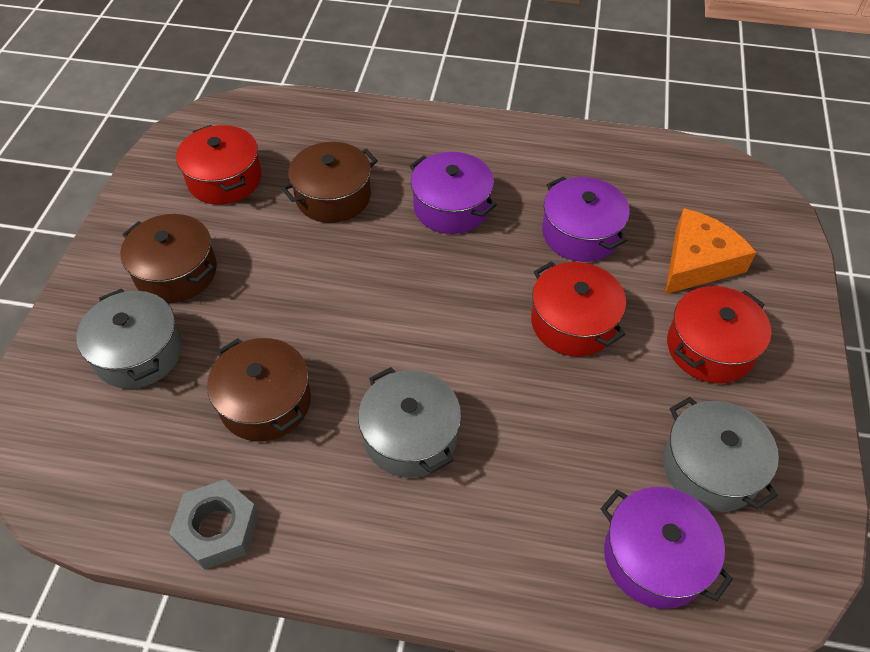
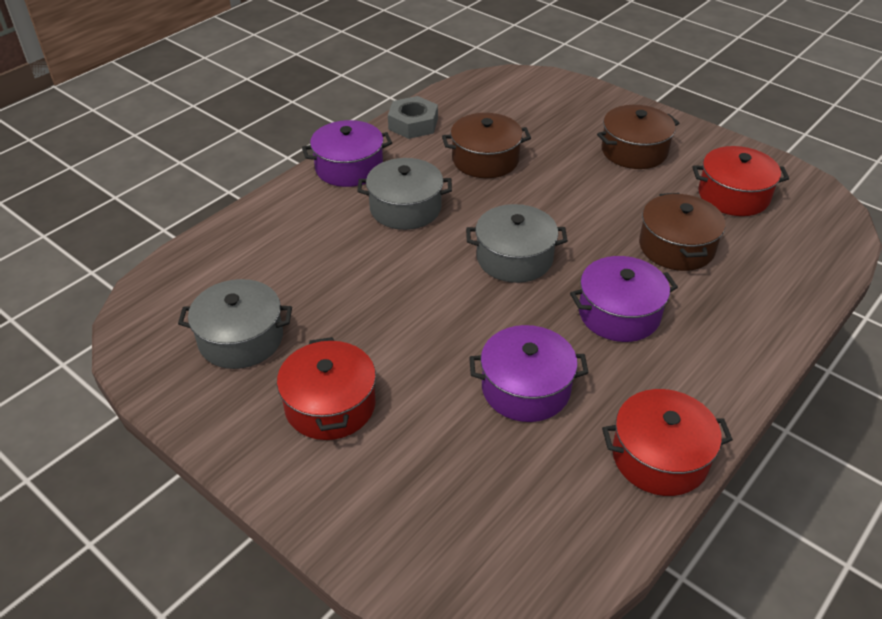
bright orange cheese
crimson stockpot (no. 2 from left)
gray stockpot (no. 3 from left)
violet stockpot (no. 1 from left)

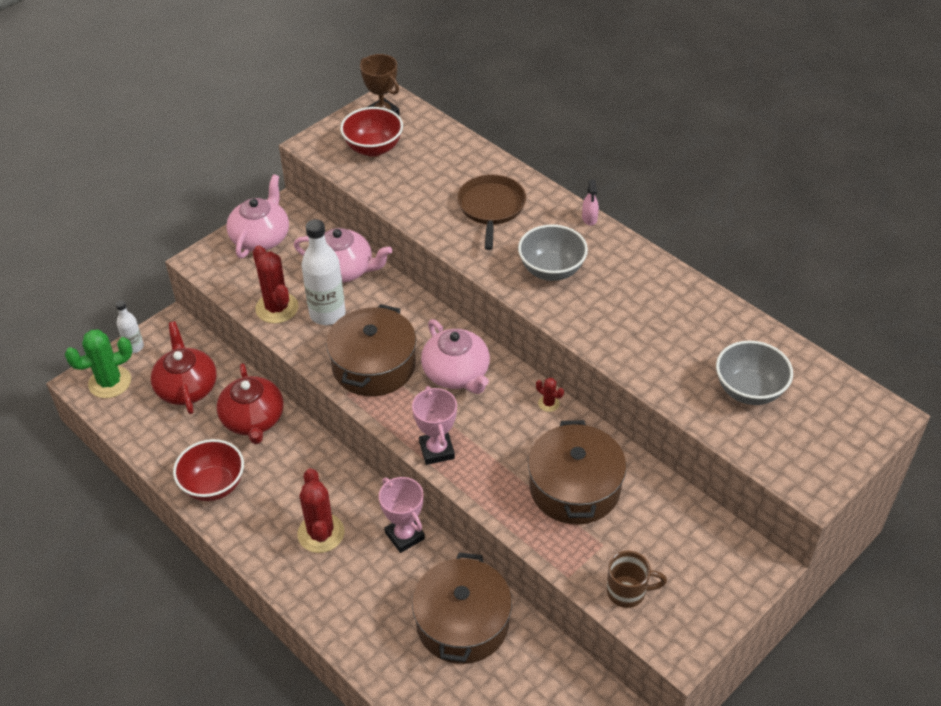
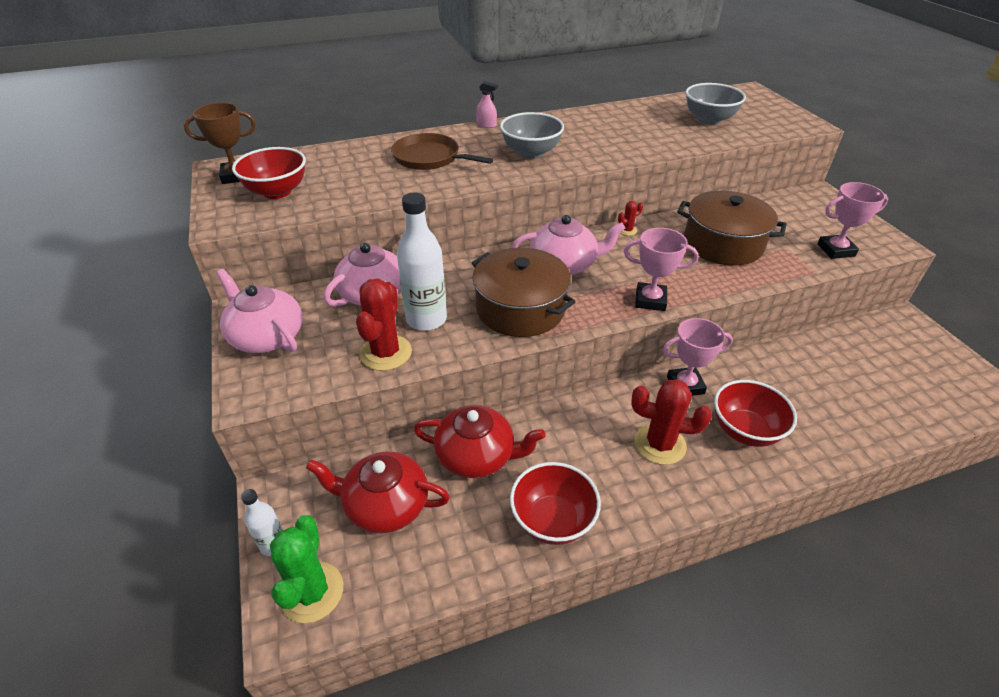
crimson saguaro cactus (no. 1 from left)
rosy prize cup (no. 3 from left)
brown stockpot (no. 2 from left in the first image)
crimson deep dish (no. 3 from left)

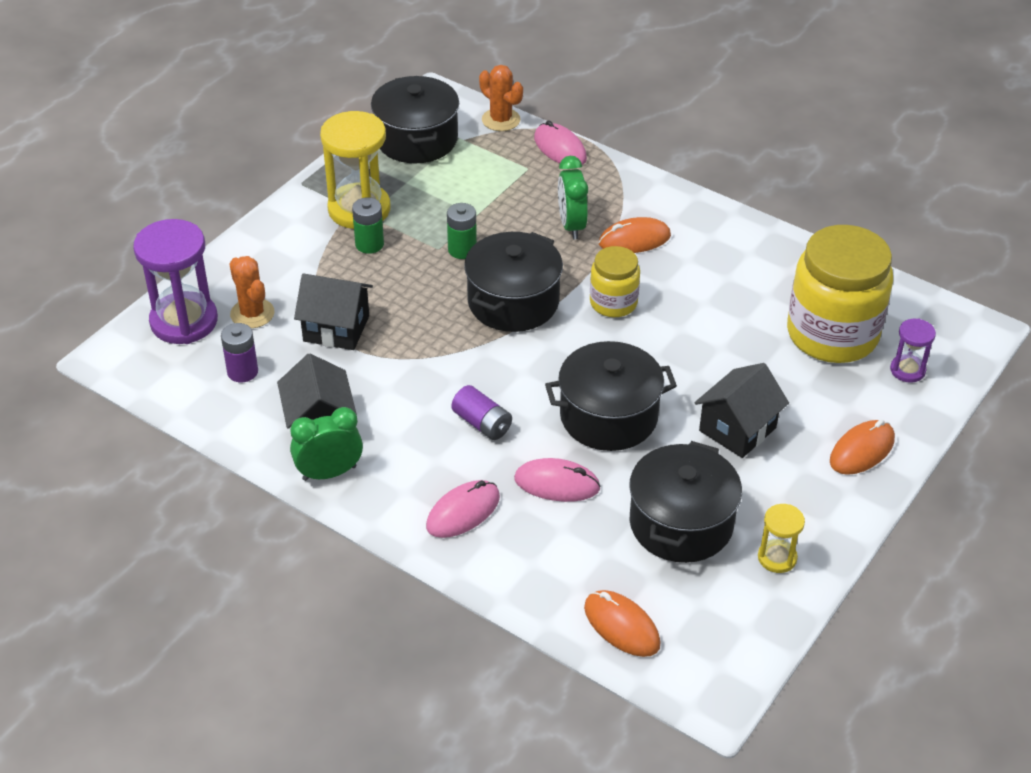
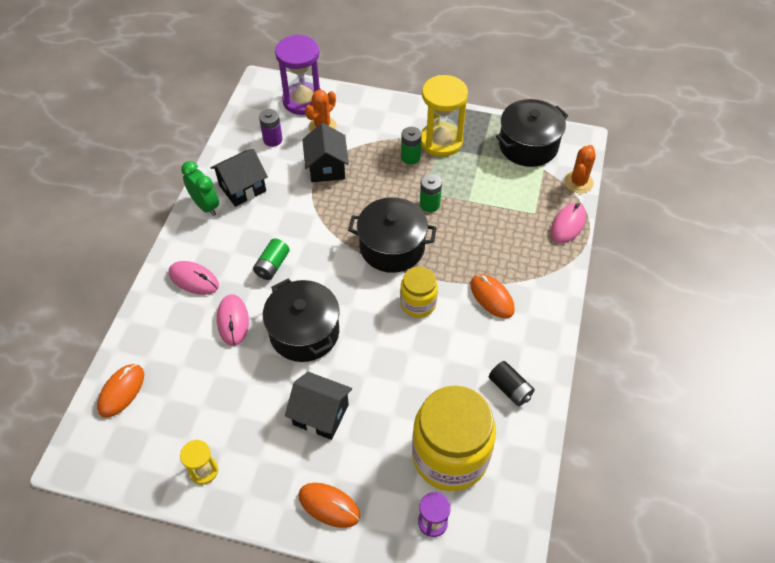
emerald alarm clock (no. 2 from left in the first image)
emerald AA battery (no. 1 from left)
jet-black stockpot (no. 4 from left in the first image)
jet-black AA battery

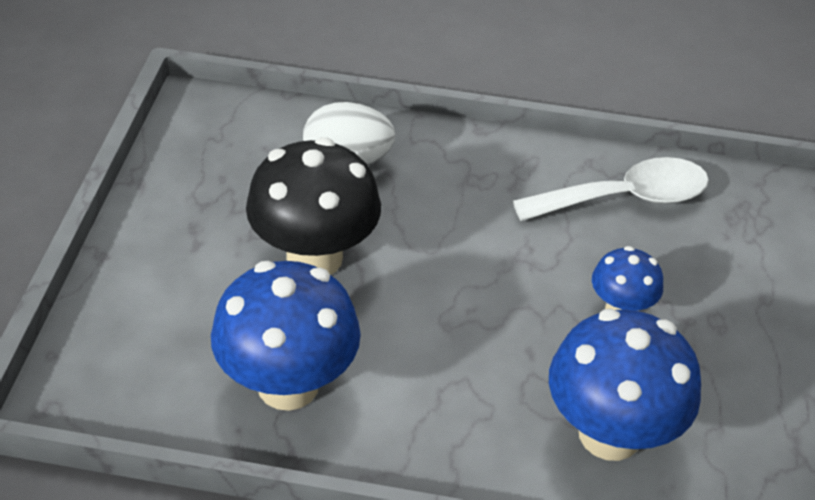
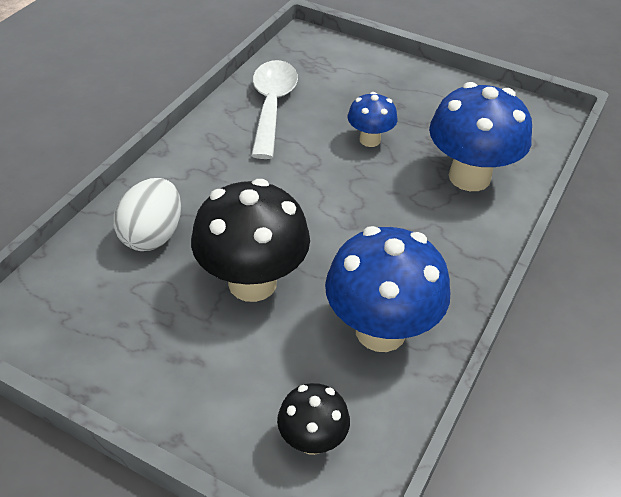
jet-black mushroom (no. 2 from left)

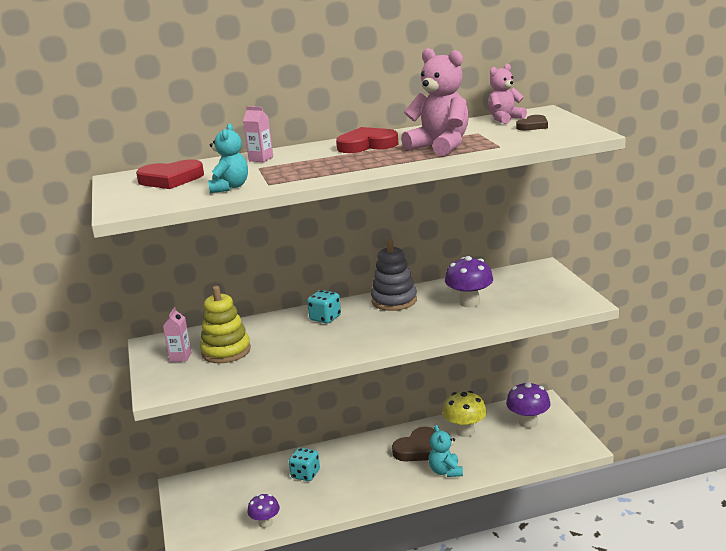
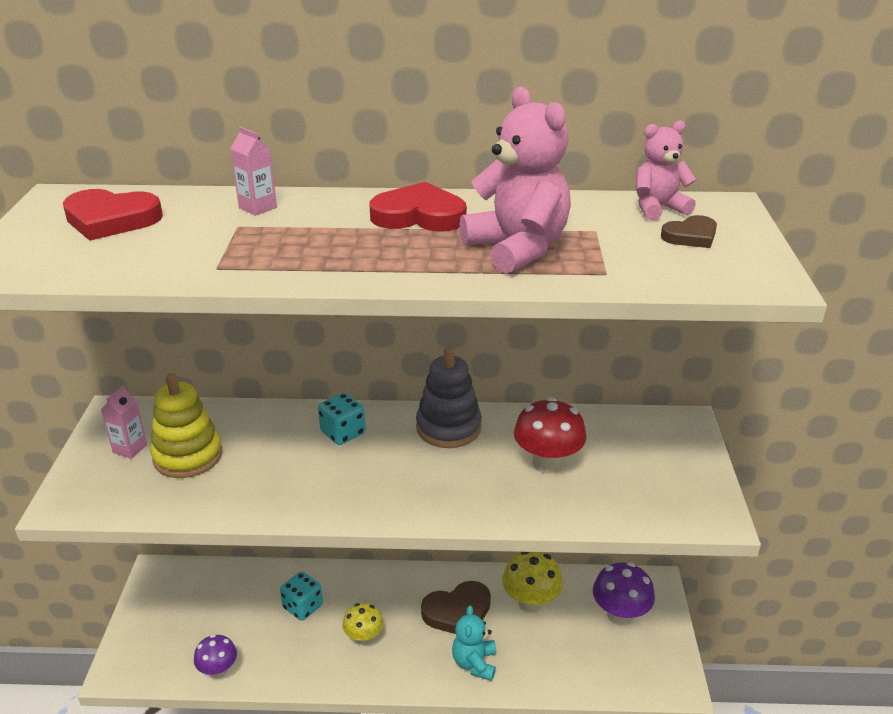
aqua teddy (no. 1 from left in the first image)
crimson mushroom
golden mushroom (no. 1 from left)

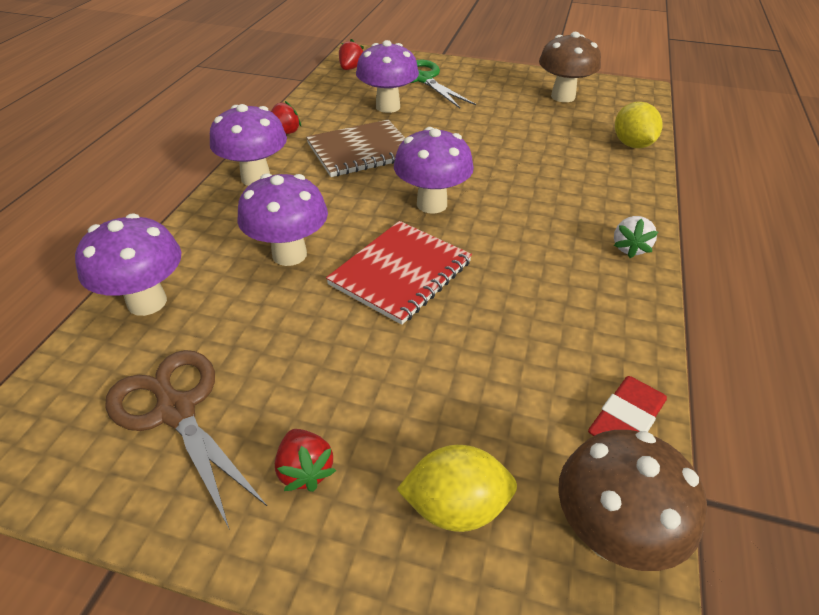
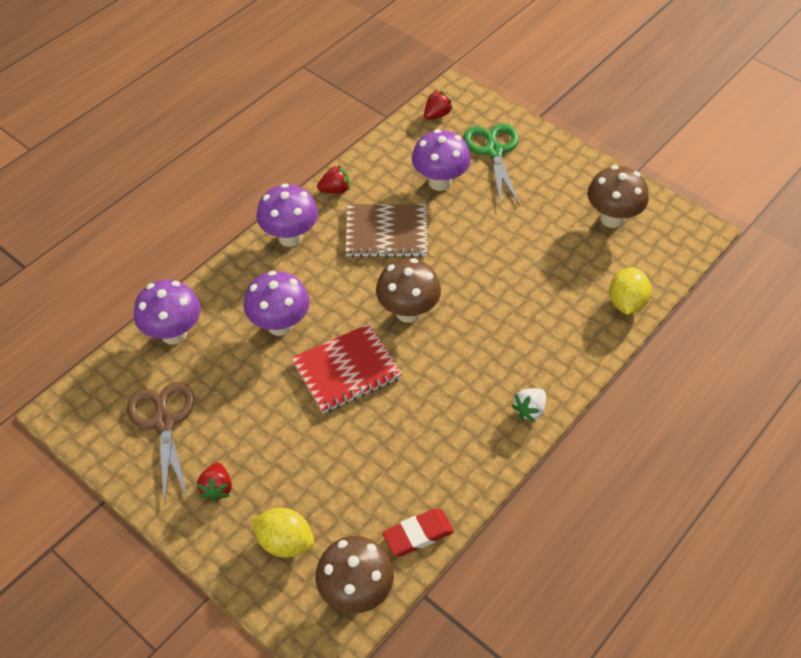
brown mushroom (no. 2 from left)

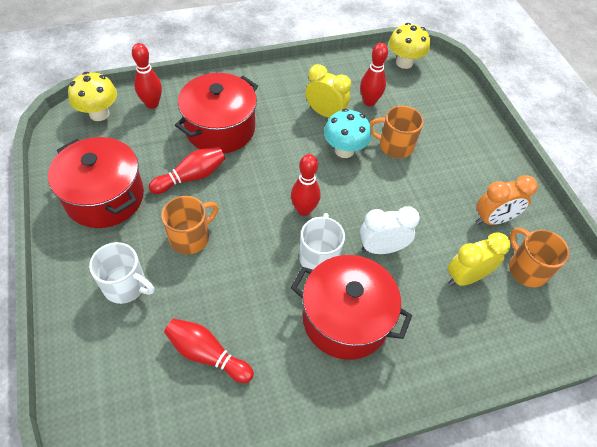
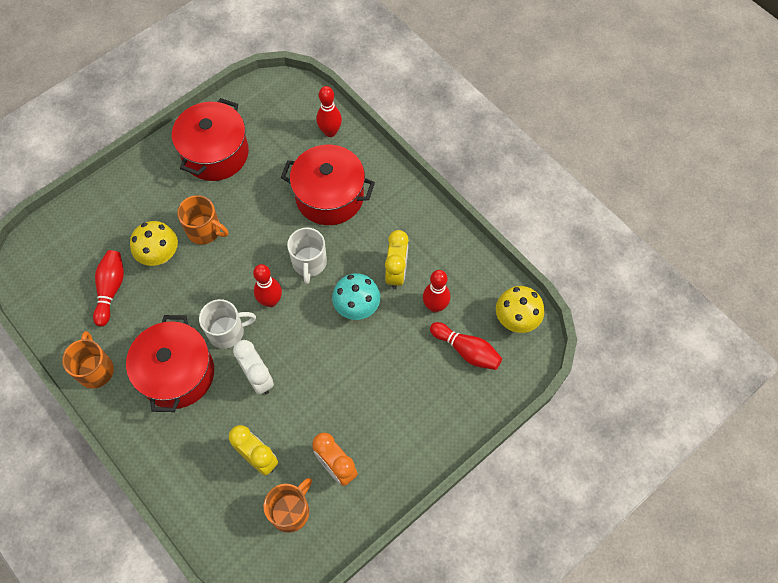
golden mushroom (no. 1 from left)
bright orange coffee mug (no. 1 from left)
crimson bowling pin (no. 5 from left)
white coffee mug (no. 2 from left)

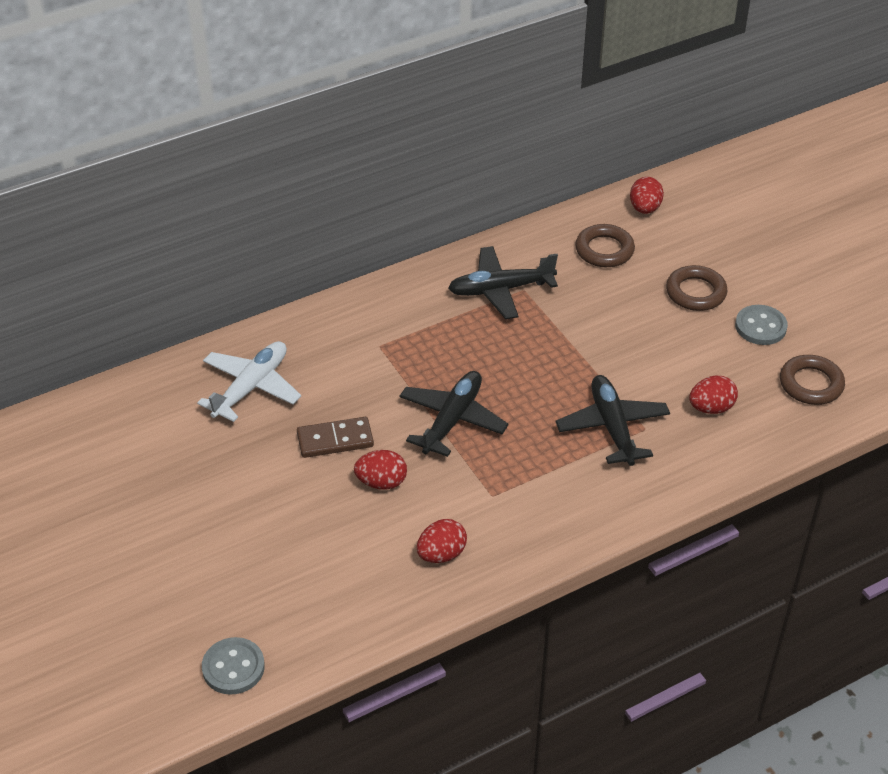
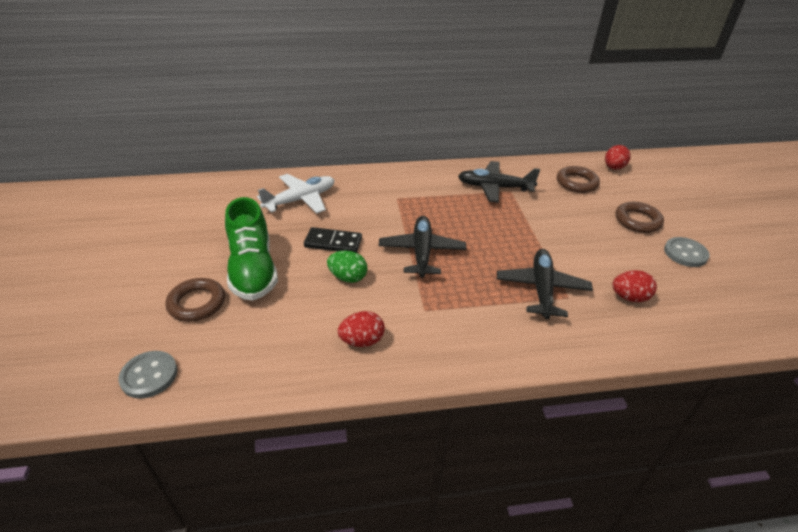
brown ring (no. 1 from left)
jet-black aeroplane (no. 1 from left)
jet-black domino
emerald egg
emerald lace-up shoe

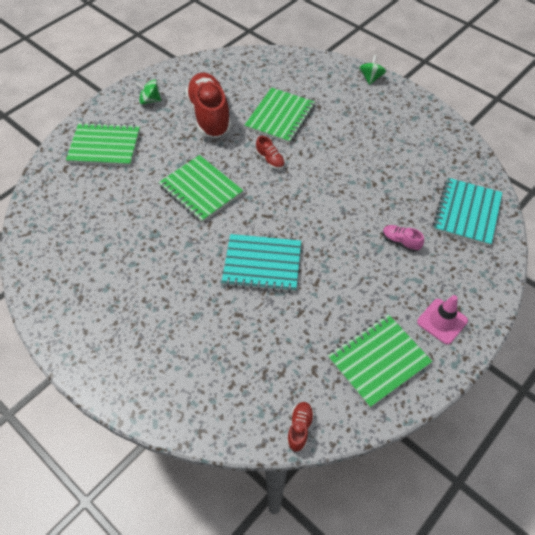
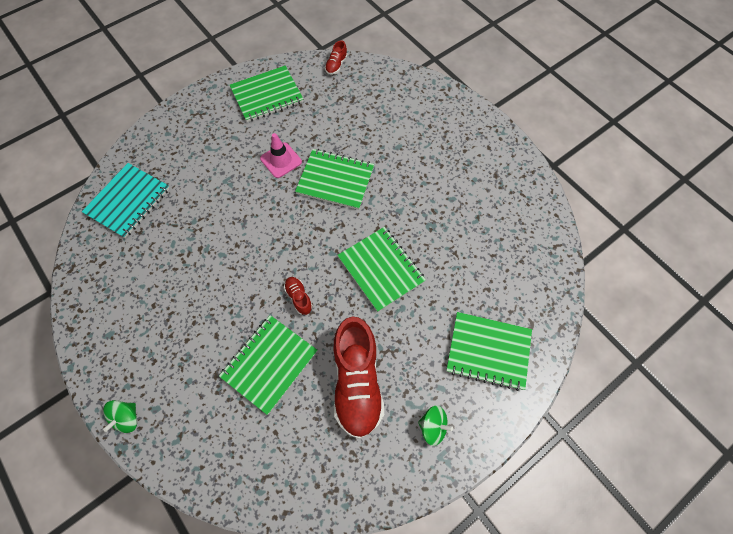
rosy lace-up shoe
emerald notebook (no. 3 from left)
rosy traffic cone

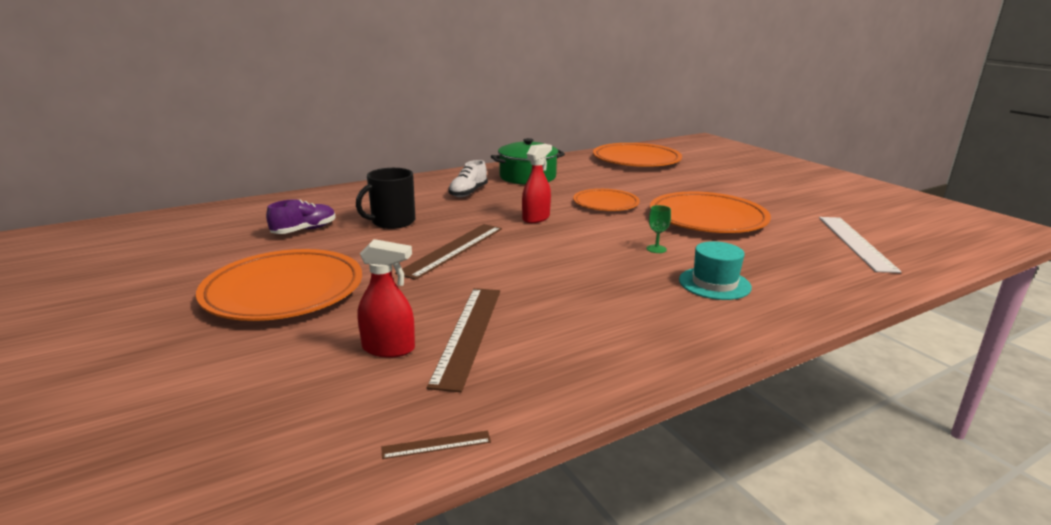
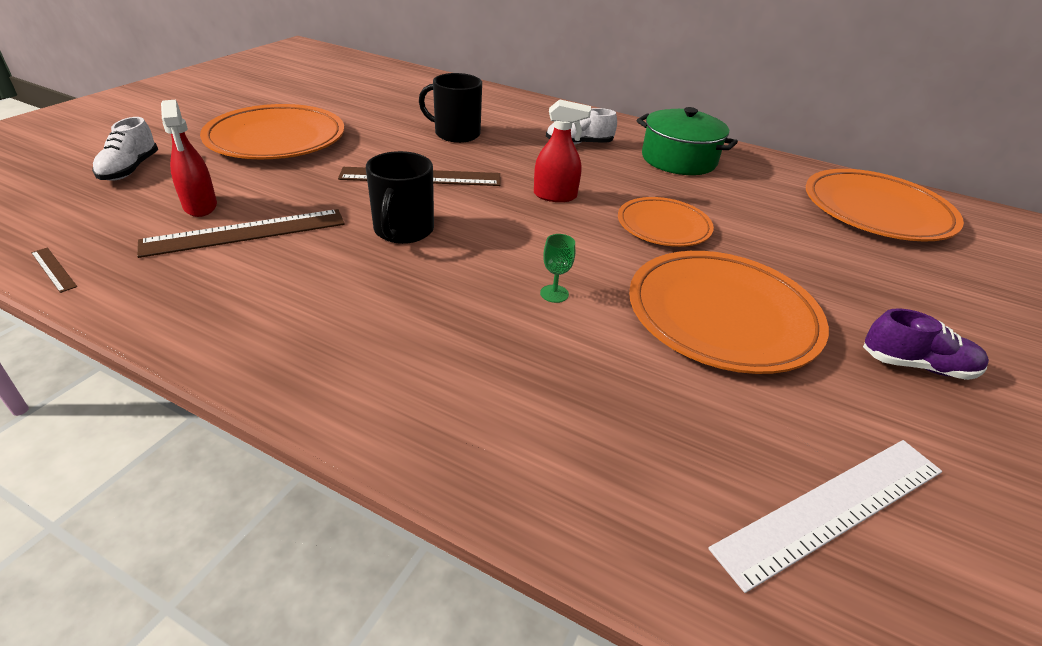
violet lace-up shoe
aqua hat
white lace-up shoe (no. 1 from left)
jet-black coffee mug (no. 1 from left)

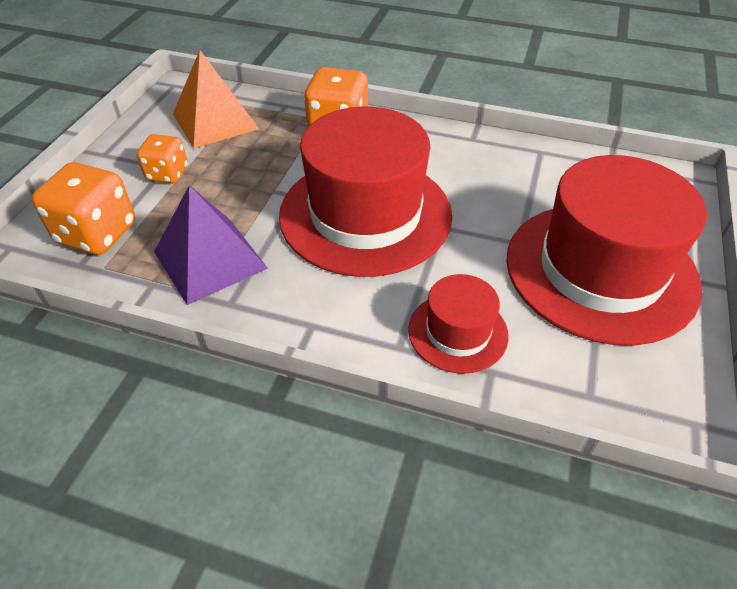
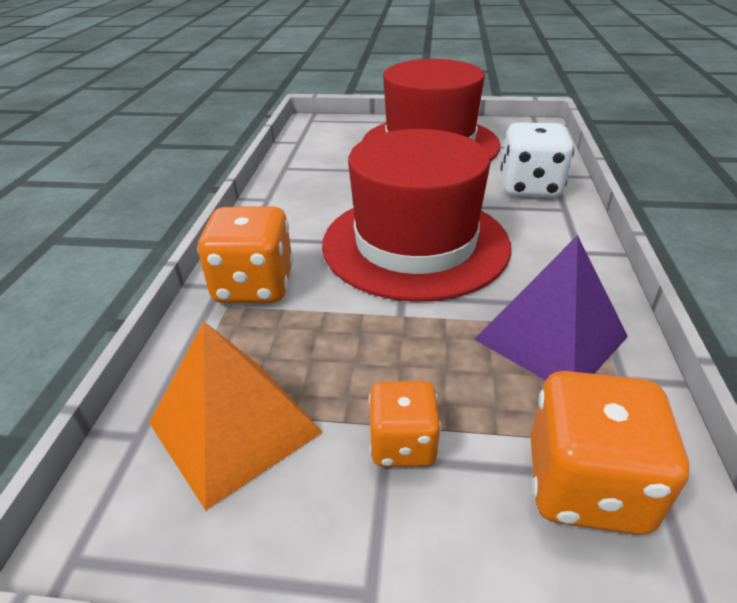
white dice

